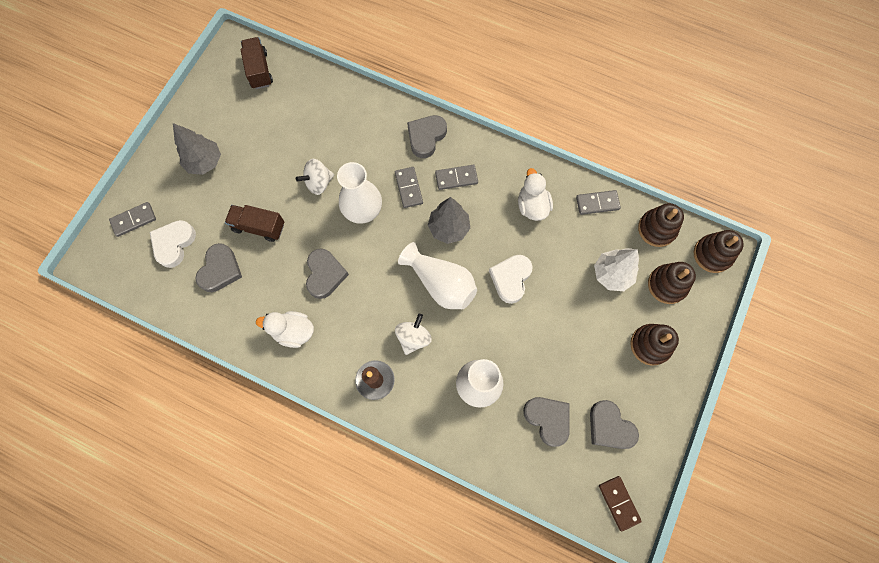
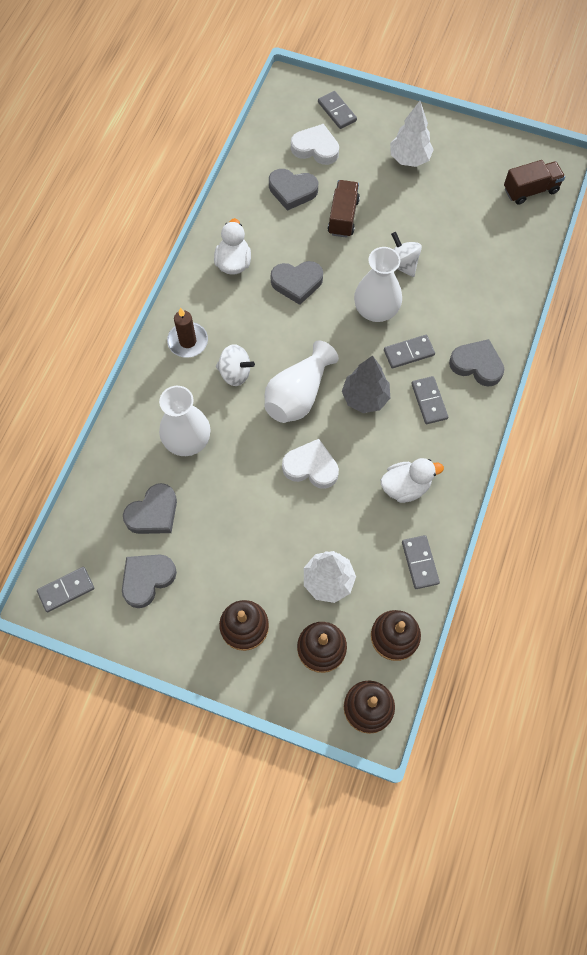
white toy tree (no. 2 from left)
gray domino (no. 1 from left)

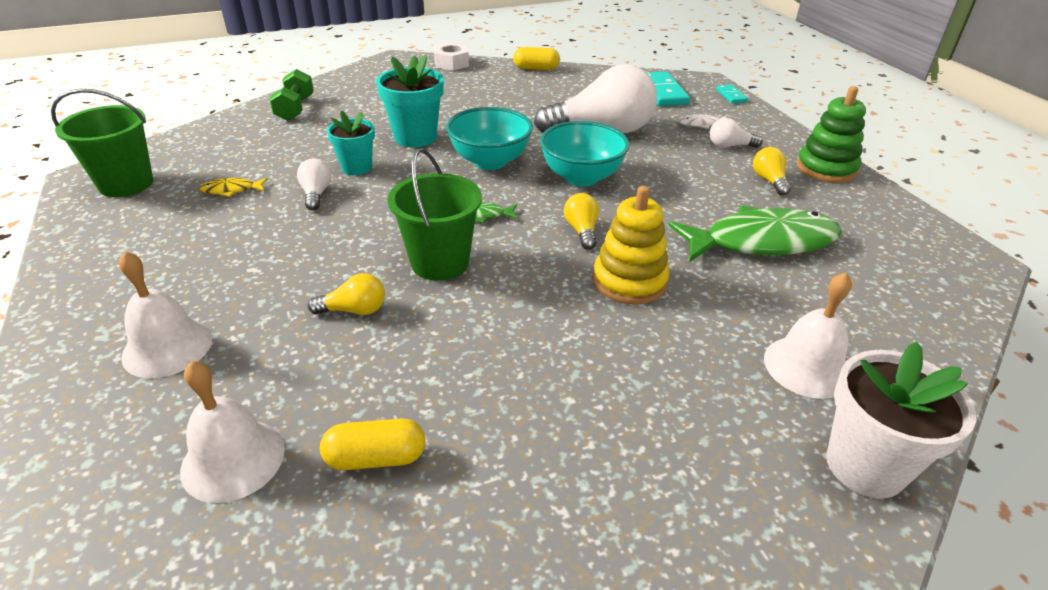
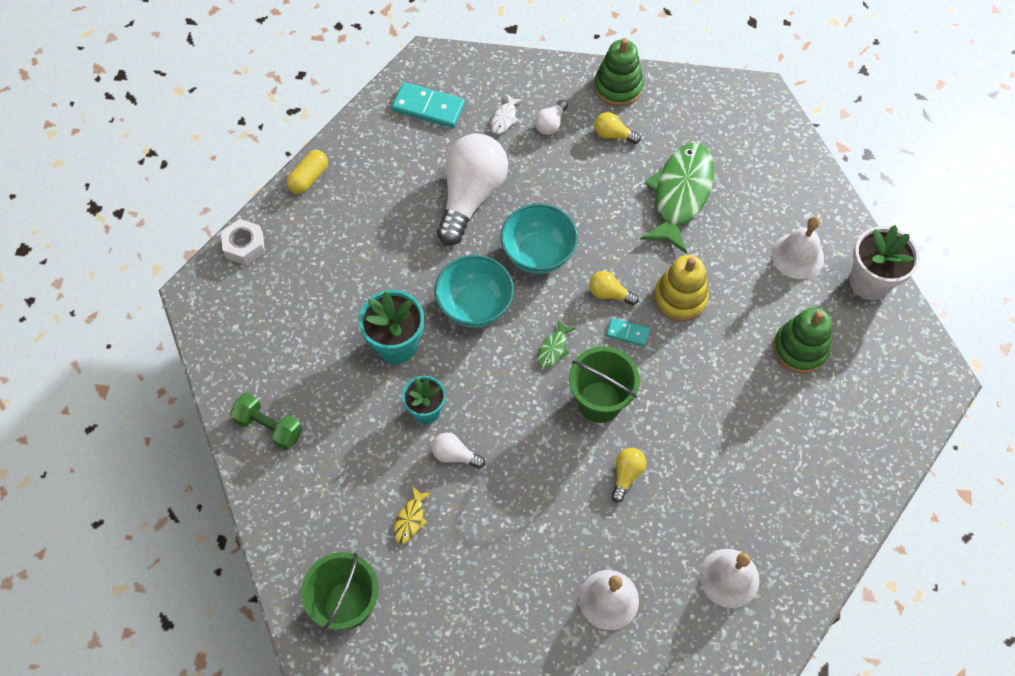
aqua domino (no. 2 from left)
golden pill shape (no. 1 from left in the first image)
emerald ring stacker (no. 2 from left)

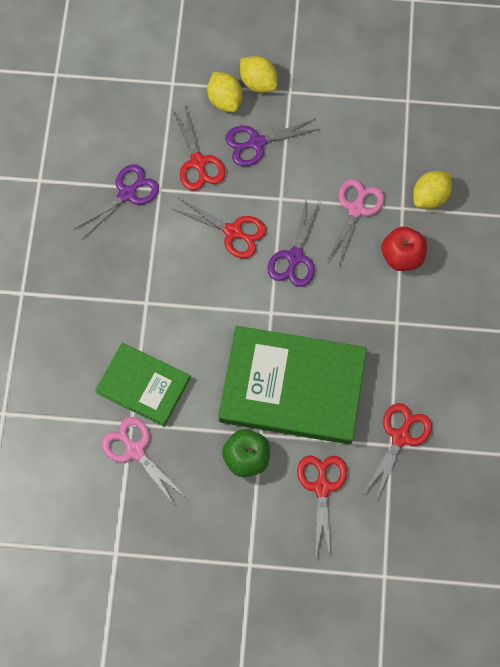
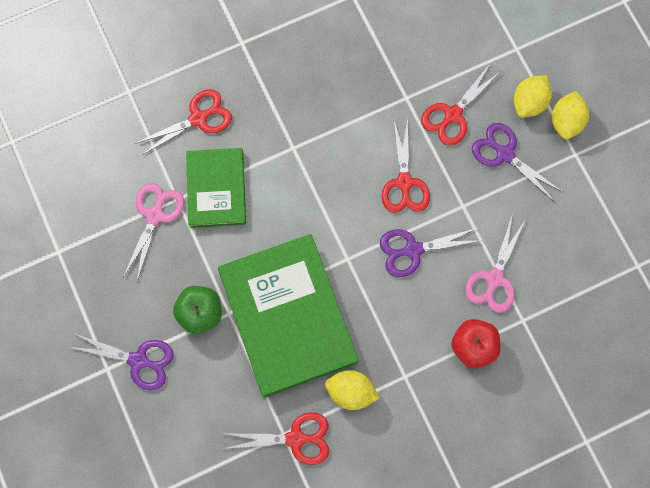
violet pair of scissors (no. 1 from left)
golden toy lemon (no. 1 from left)
rosy pair of scissors (no. 2 from left)
crimson pair of scissors (no. 1 from left)

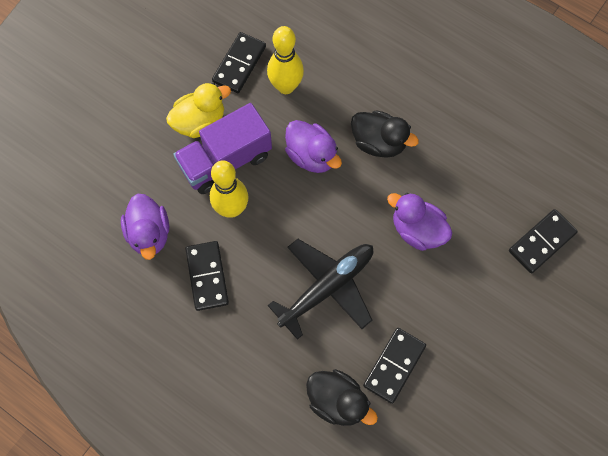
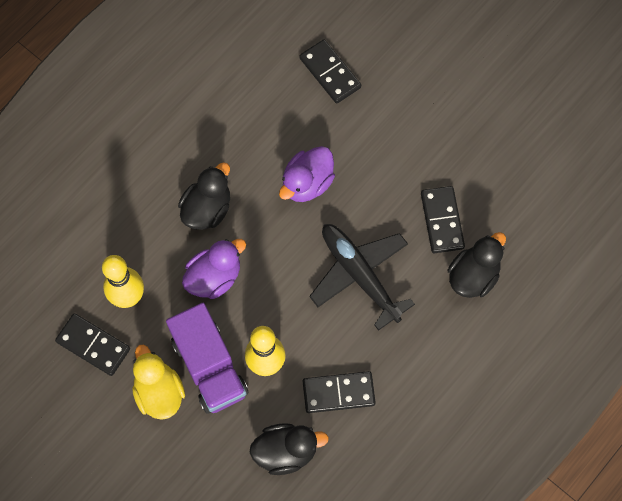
jet-black rubber duck (no. 2 from left)
jet-black domino (no. 4 from left)

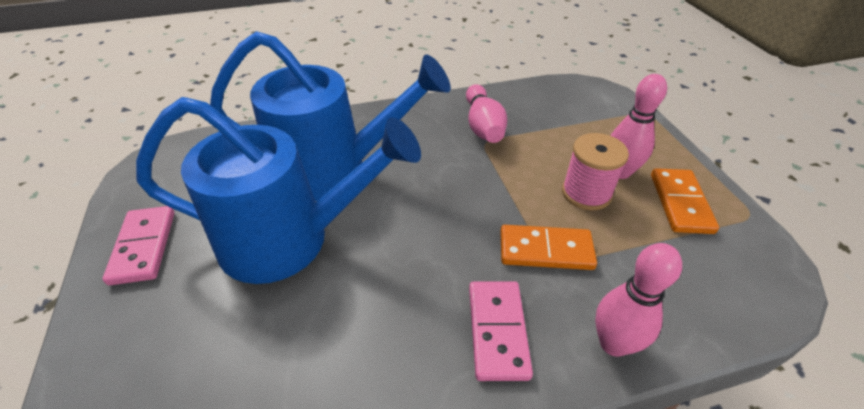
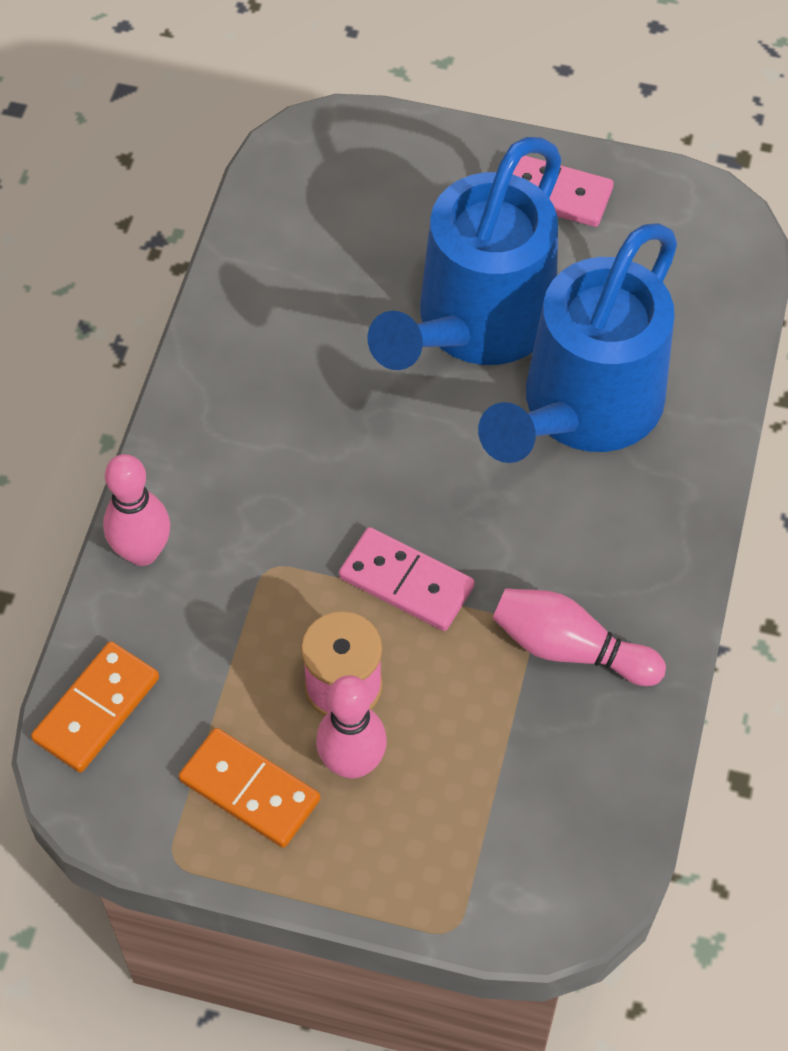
bright orange domino (no. 1 from left)
rosy domino (no. 1 from left)

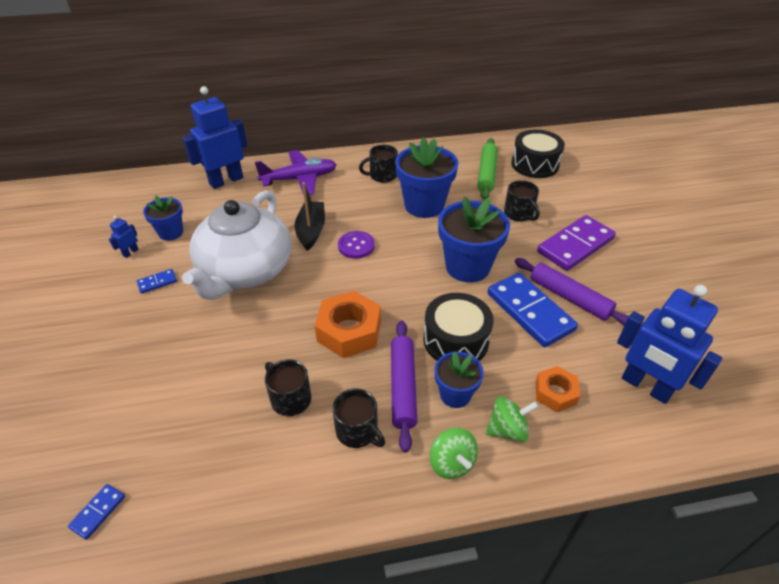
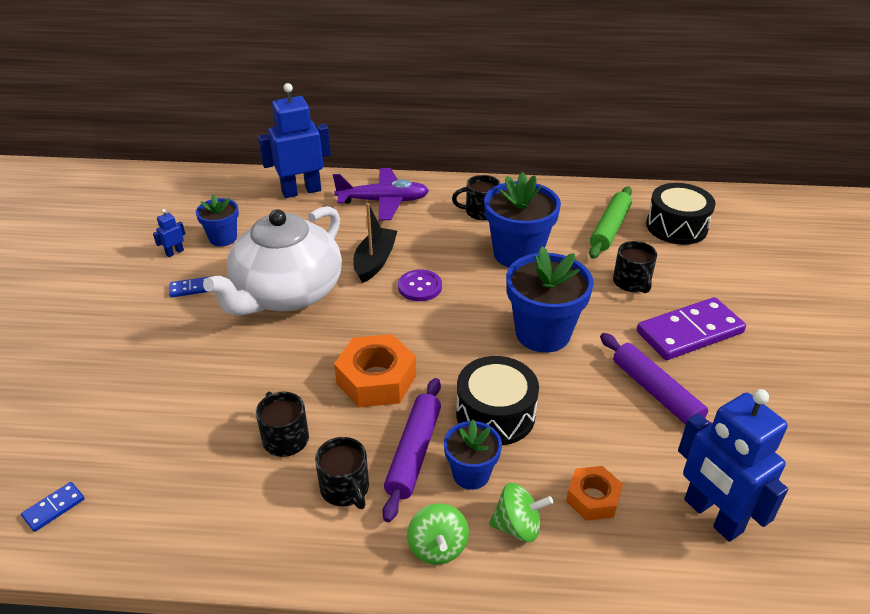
blue domino (no. 3 from left in the first image)

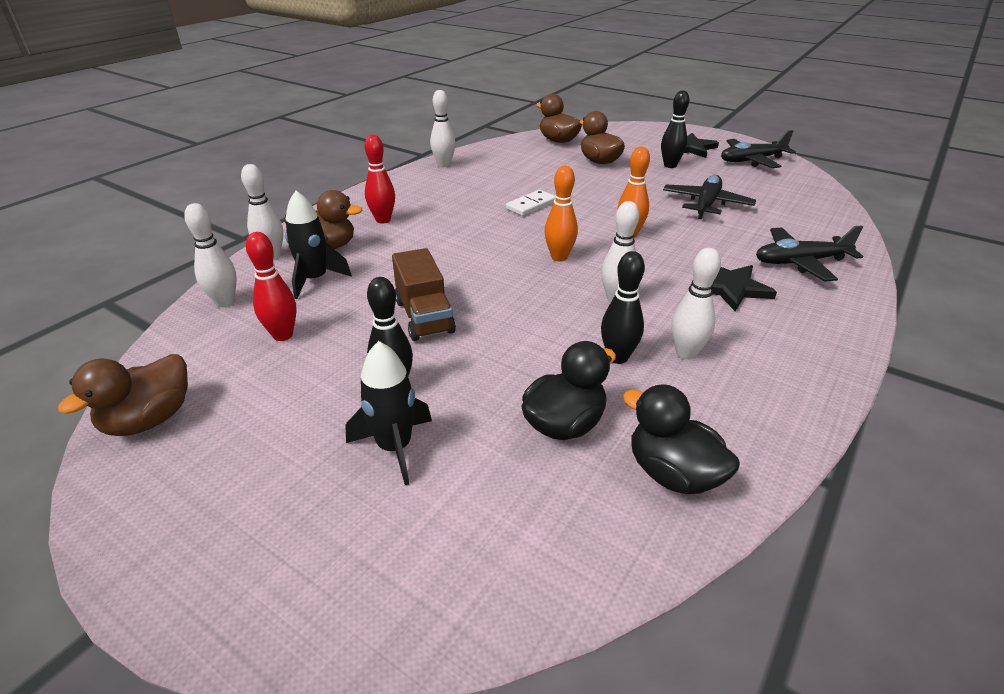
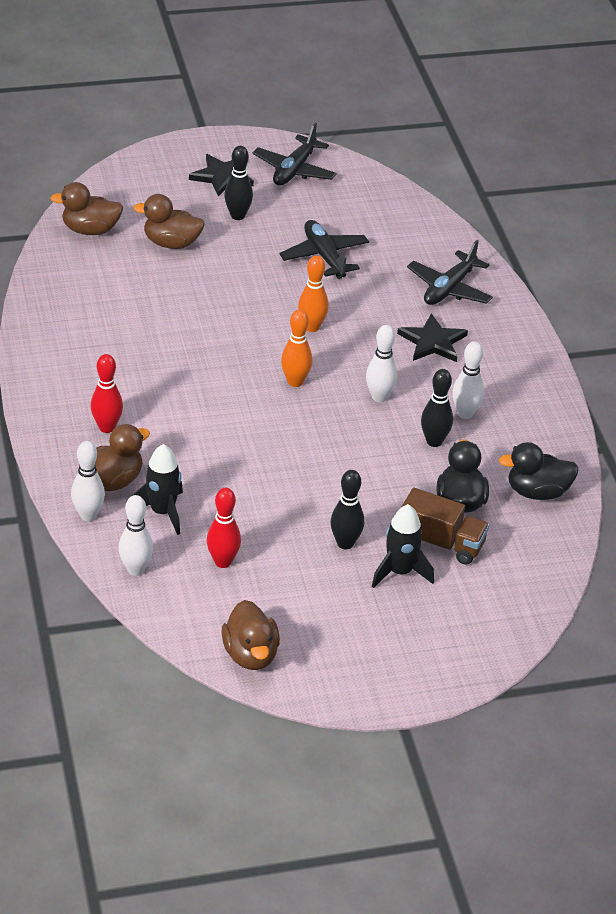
white bowling pin (no. 3 from left in the first image)
white domino
brown truck

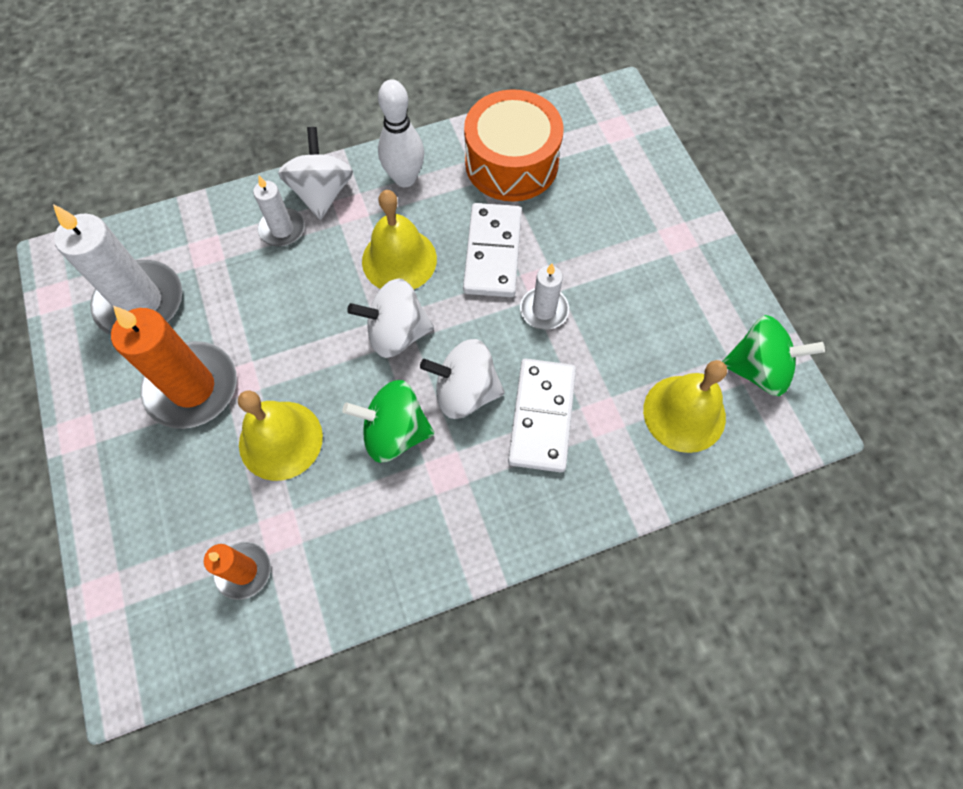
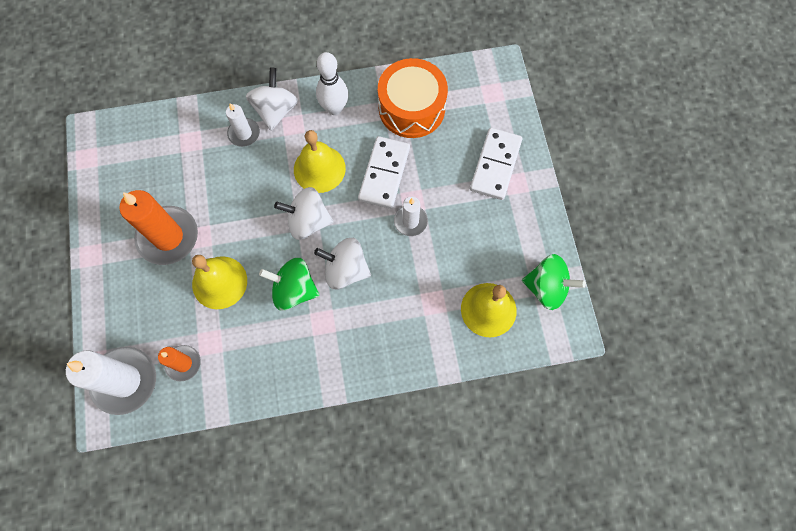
white candle (no. 1 from left)
white domino (no. 2 from left)

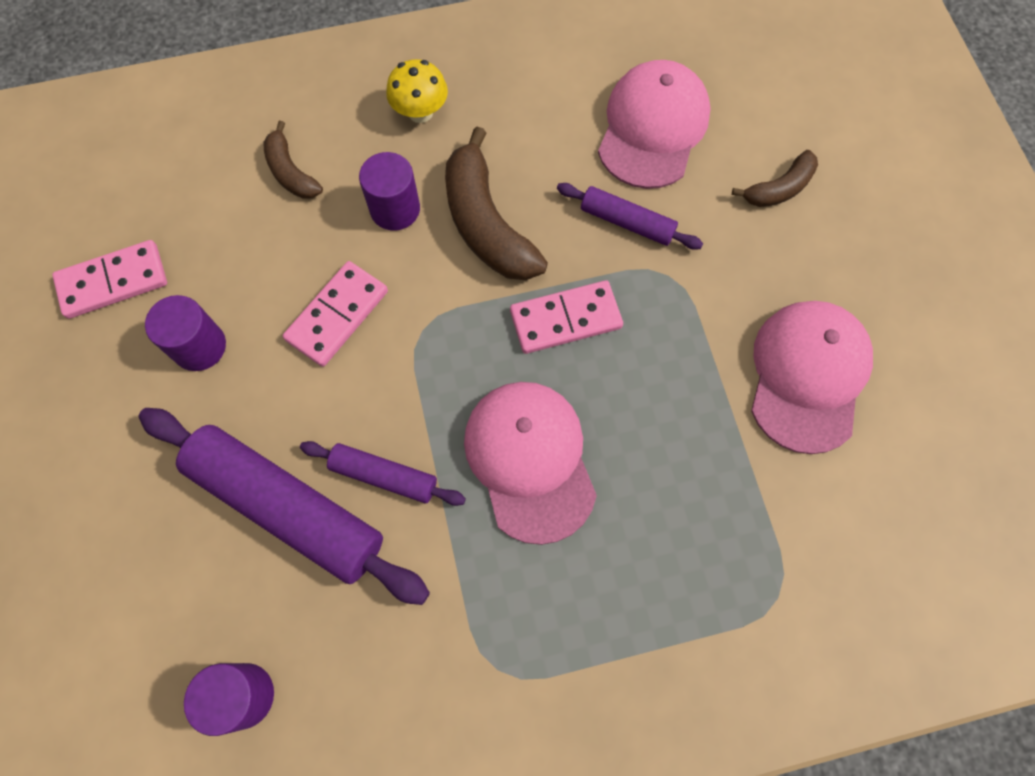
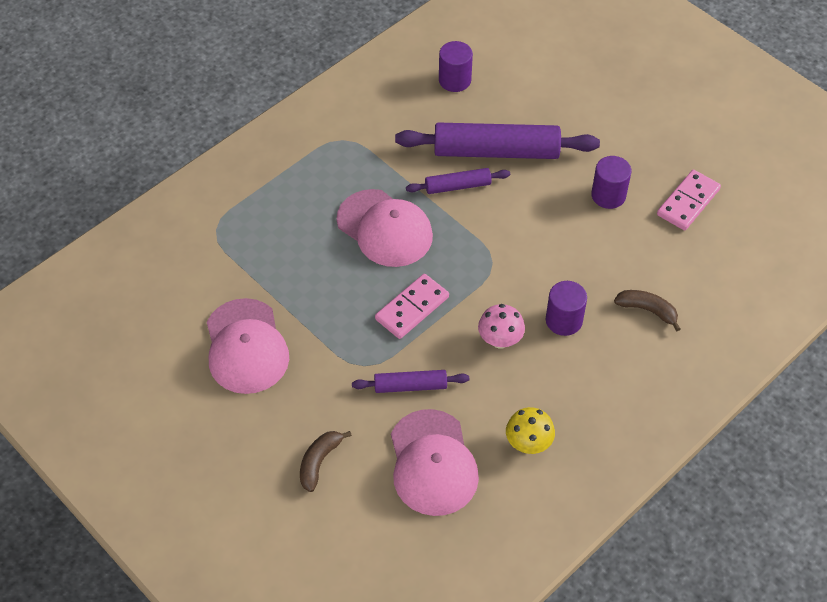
golden mushroom
rosy mushroom
rosy domino (no. 2 from left in the first image)

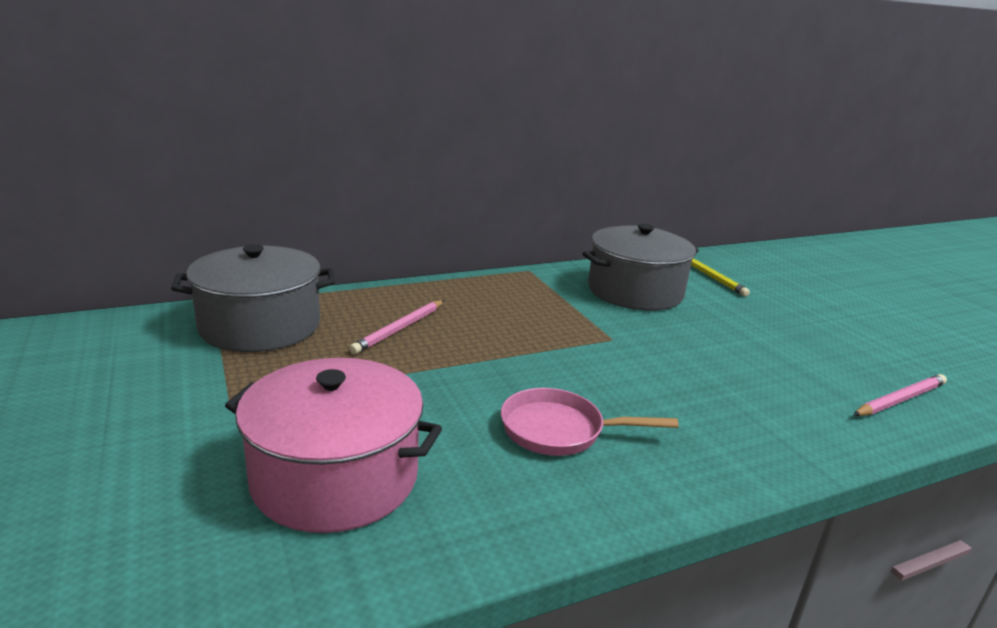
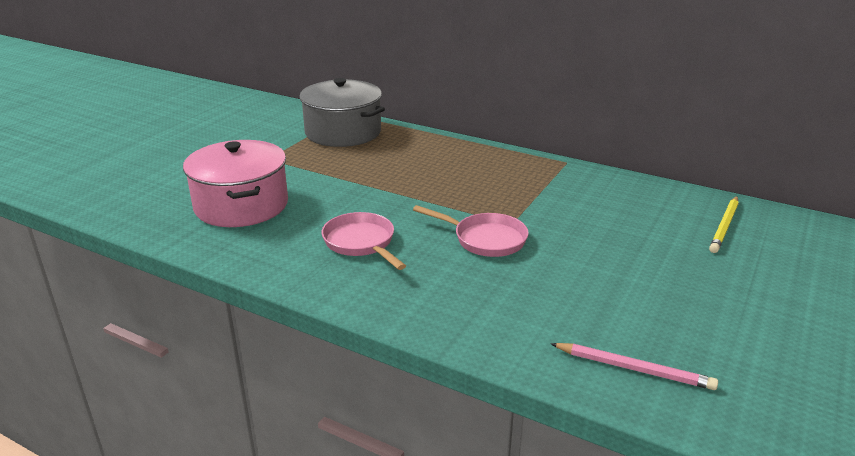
gray stockpot (no. 2 from left in the first image)
rosy wooden pencil (no. 1 from left in the first image)
rosy frying pan (no. 2 from left)

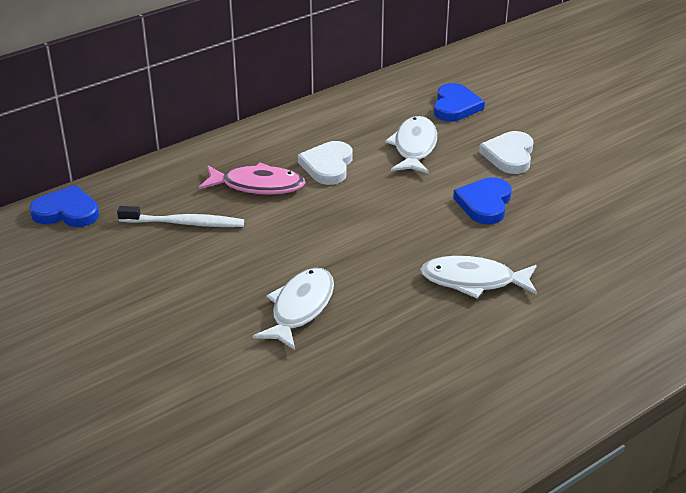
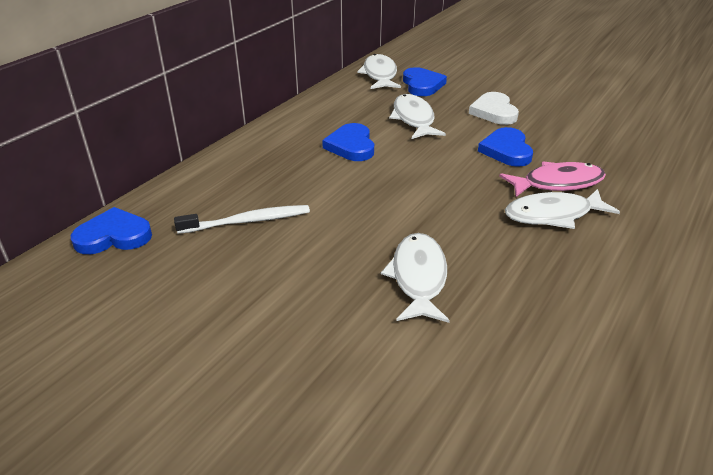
blue love heart (no. 2 from left)
rosy fish figure
white fish figure (no. 1 from left)

